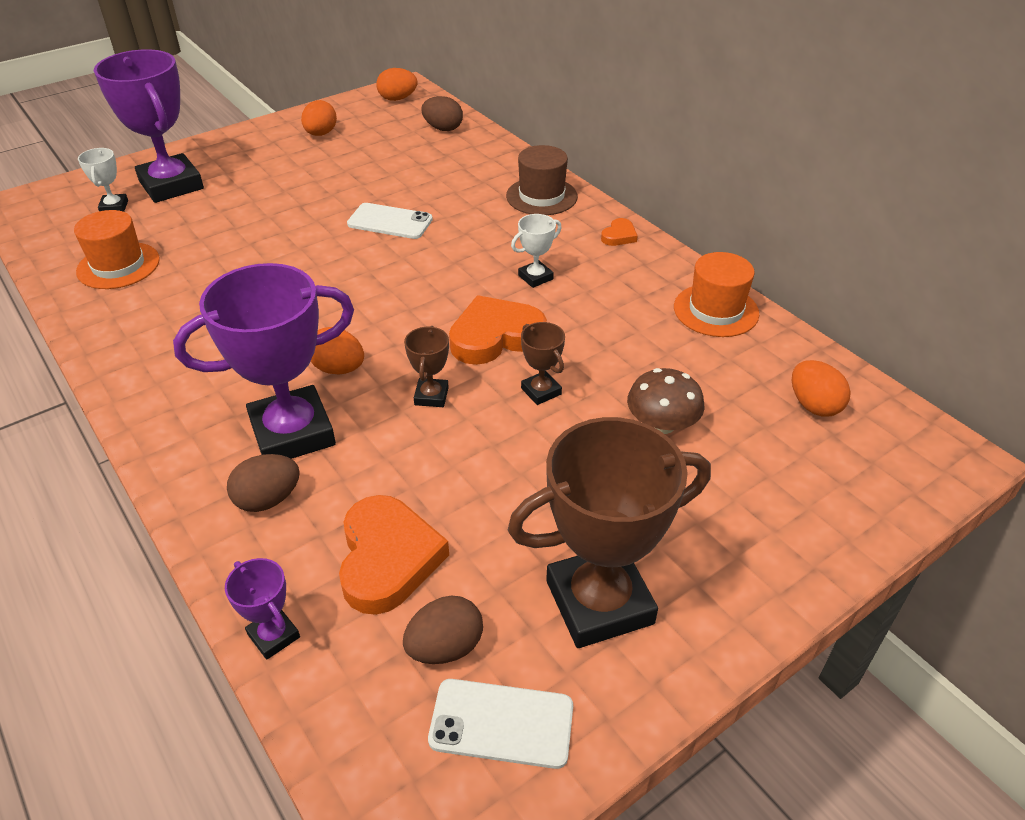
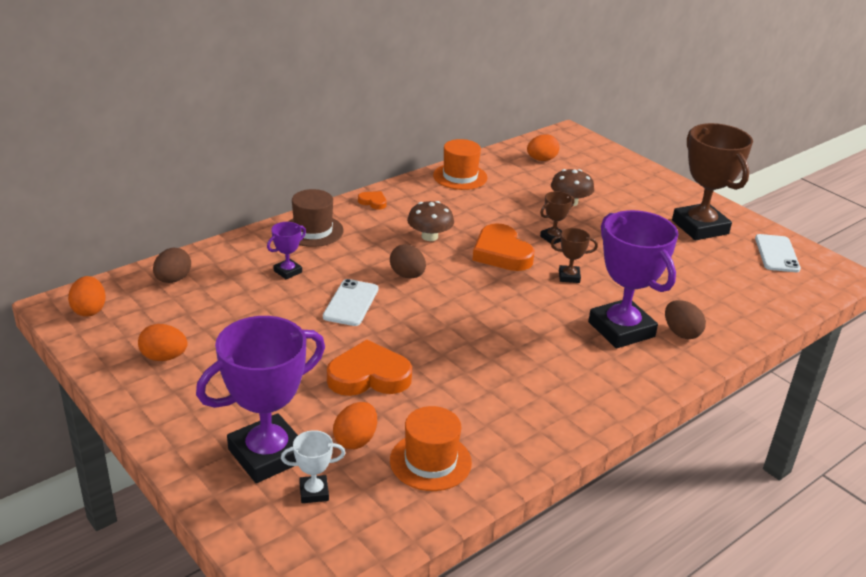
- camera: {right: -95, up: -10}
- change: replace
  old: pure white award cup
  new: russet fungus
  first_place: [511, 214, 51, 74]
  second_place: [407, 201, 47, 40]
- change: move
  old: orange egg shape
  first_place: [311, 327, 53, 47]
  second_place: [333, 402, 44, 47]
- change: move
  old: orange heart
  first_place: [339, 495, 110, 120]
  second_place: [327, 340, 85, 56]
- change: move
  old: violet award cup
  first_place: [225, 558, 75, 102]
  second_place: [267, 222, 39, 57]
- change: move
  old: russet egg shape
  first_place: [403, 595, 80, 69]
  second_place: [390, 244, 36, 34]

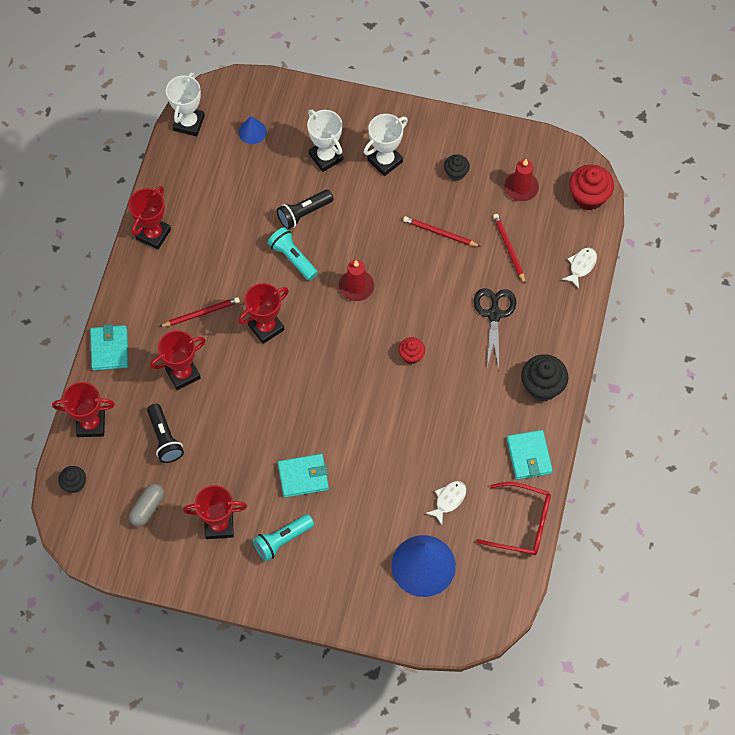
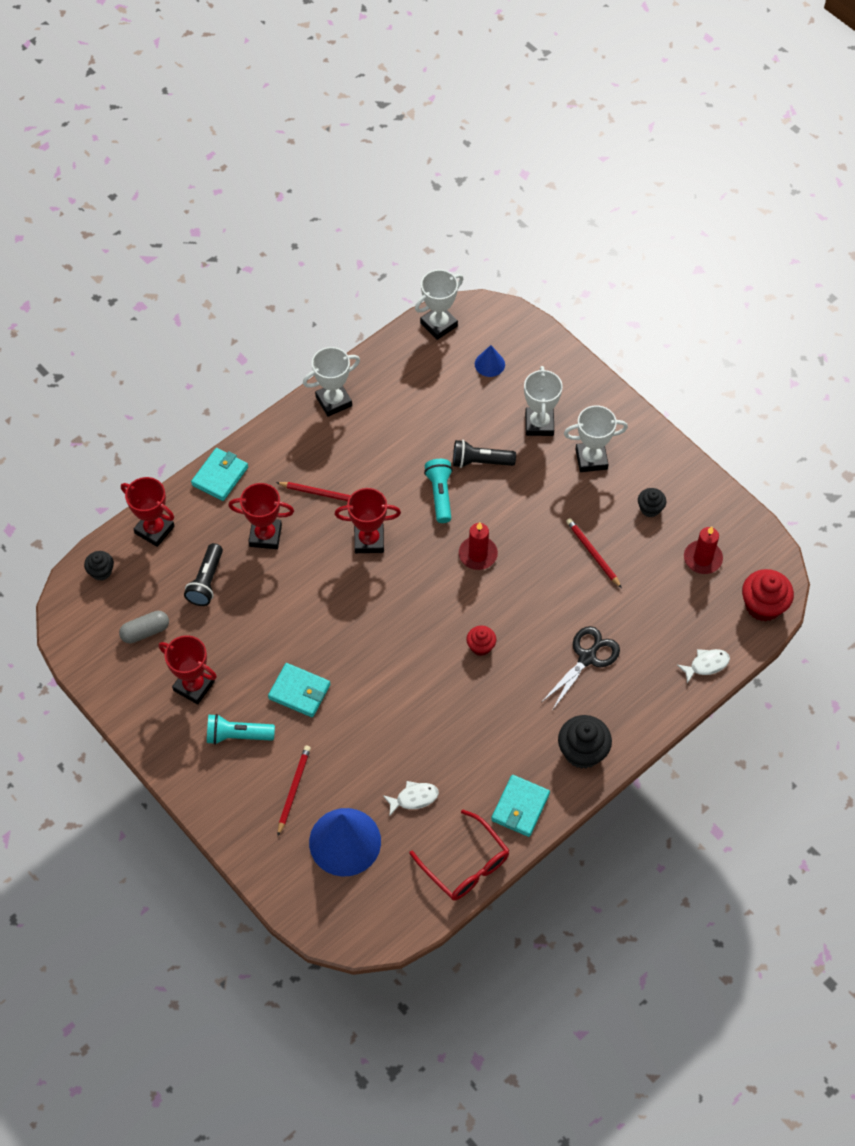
- camera: {right: 35, up: -5}
- change: recolor
  old: crimson award cup
  new: pure white award cup
  first_place: [128, 186, 43, 63]
  second_place: [303, 347, 57, 70]
- change: move
  old: crimson lead pencil
  first_place: [493, 214, 33, 71]
  second_place: [278, 745, 33, 91]

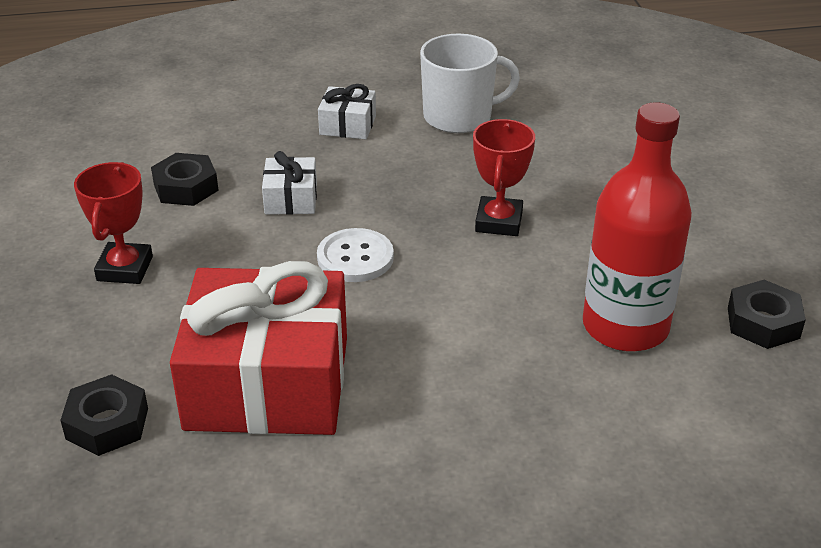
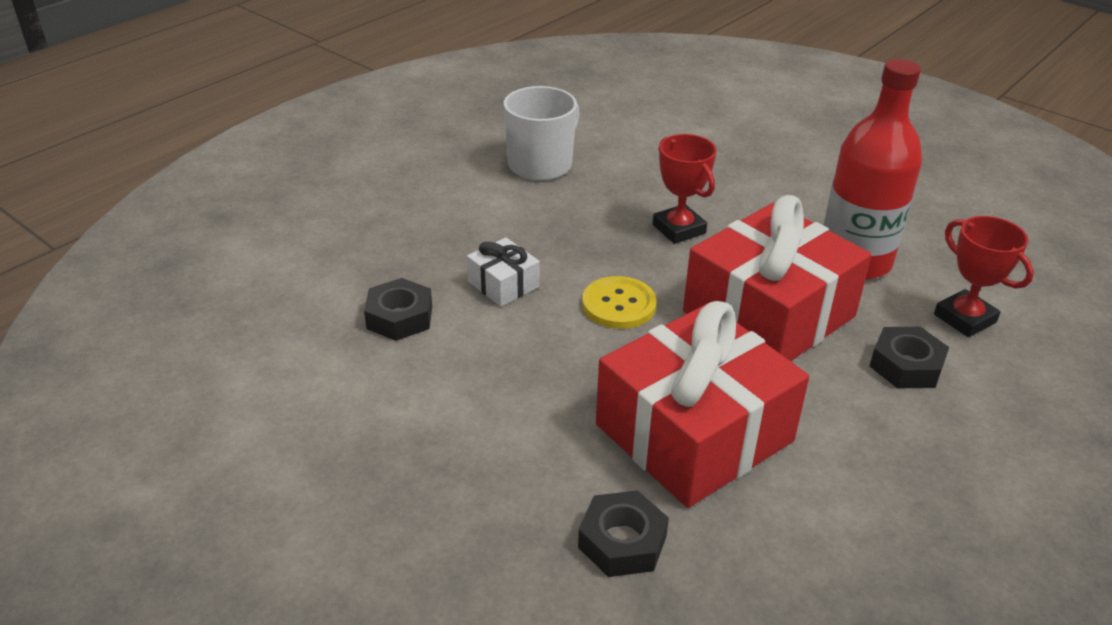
- camera: {right: -40, up: 0}
- change: delete
  old: pure white wrapped gift
  first_place: [318, 84, 58, 55]
- change: move
  old: crimson award cup
  first_place: [74, 162, 79, 122]
  second_place: [934, 216, 100, 121]
- change: recolor
  old: pure white button
  new: bright yellow button
  first_place: [317, 228, 77, 54]
  second_place: [582, 276, 75, 53]
- change: move
  old: jet-black hex nut
  first_place: [728, 280, 78, 69]
  second_place: [869, 327, 80, 61]
- change: insert
  new: crimson wrapped gift
  second_place: [683, 195, 189, 166]

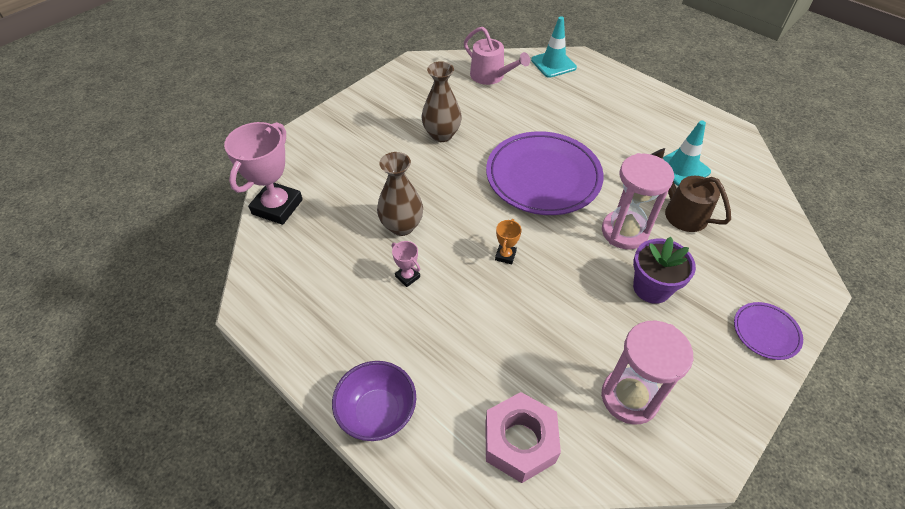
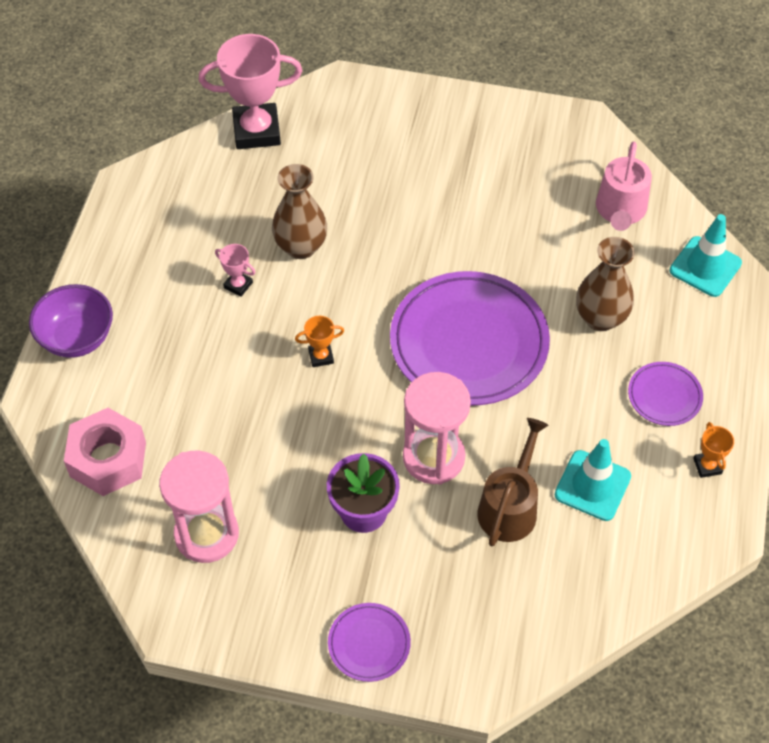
- camera: {right: 60, up: 5}
- change: move
  old: russet vase
  first_place: [422, 61, 40, 81]
  second_place: [576, 237, 59, 94]
- change: rotate
  old: rose-pink award cup
  first_place: [392, 241, 28, 46]
  second_place: [215, 244, 40, 53]
  degrees: -75
- change: insert
  new: violet plate
  second_place: [628, 362, 75, 64]
- change: insert
  new: orange award cup
  second_place: [693, 422, 41, 56]

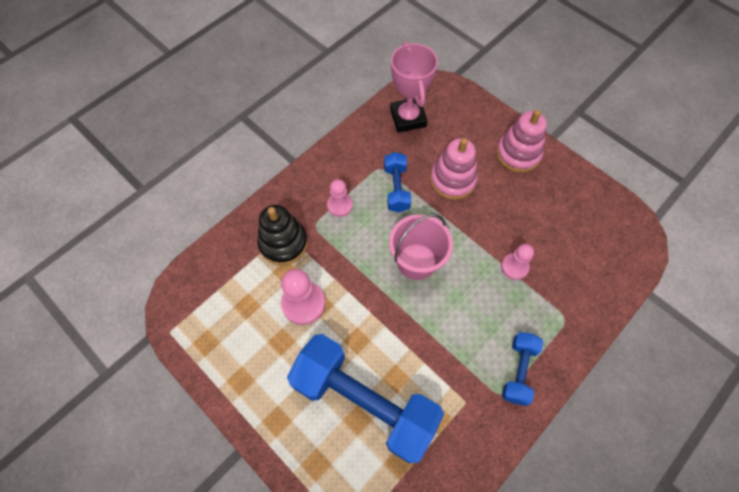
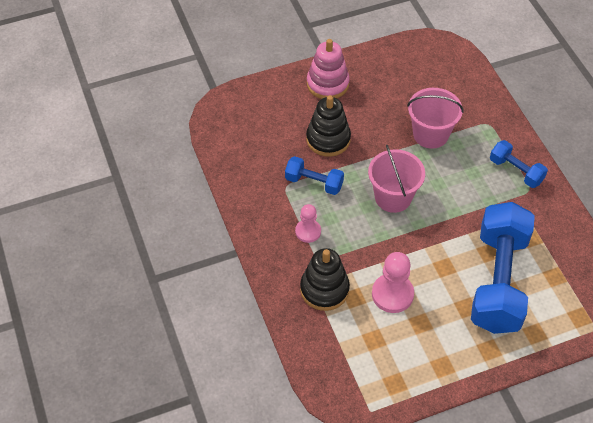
- camera: {right: -65, up: -10}
- change: delete
  old: rose-pink award cup
  first_place: [390, 42, 48, 90]
- change: recolor
  old: rose-pink ring stacker
  new: jet-black ring stacker
  first_place: [430, 138, 48, 62]
  second_place: [306, 95, 45, 62]
- change: replace
  old: rose-pink chess pawn
  new: rose-pink pail
  first_place: [501, 244, 33, 36]
  second_place: [407, 88, 57, 61]
- change: rotate
  old: blue hand weight
  first_place: [287, 334, 157, 129]
  second_place: [471, 202, 64, 132]
  degrees: -45

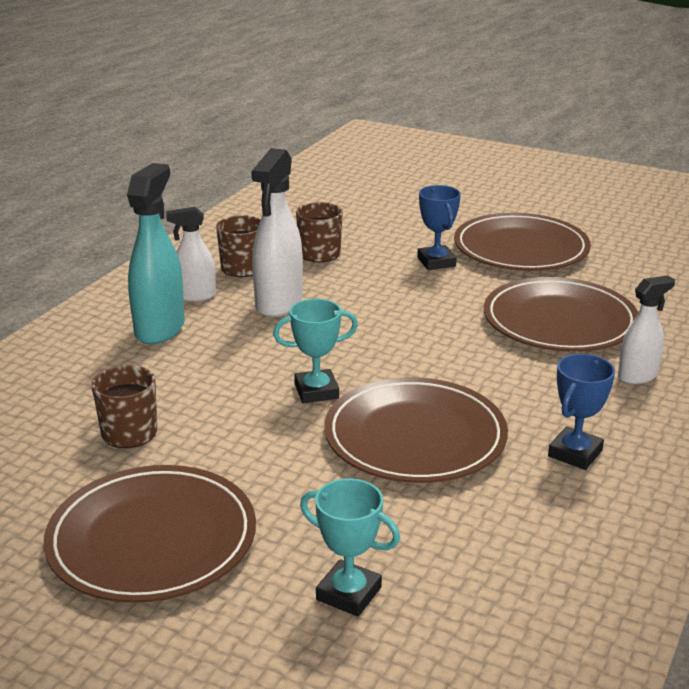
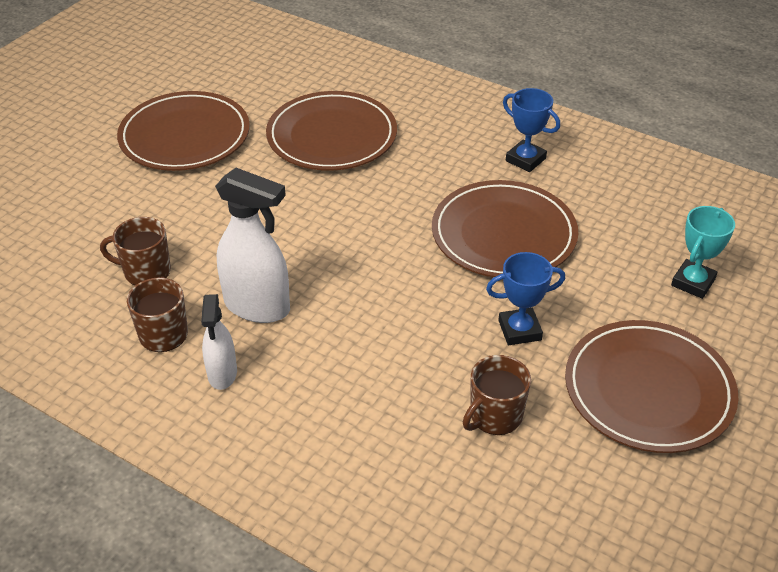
- camera: {right: -85, up: 15}
- change: delete
  old: teal spray bottle
  first_place: [127, 163, 58, 181]
- change: move
  old: blue award cup
  first_place: [417, 185, 44, 85]
  second_place: [486, 252, 79, 93]
- change: delete
  old: pure white spray bottle
  first_place: [618, 275, 57, 109]
- change: delete
  old: teal award cup
  first_place: [273, 299, 85, 104]

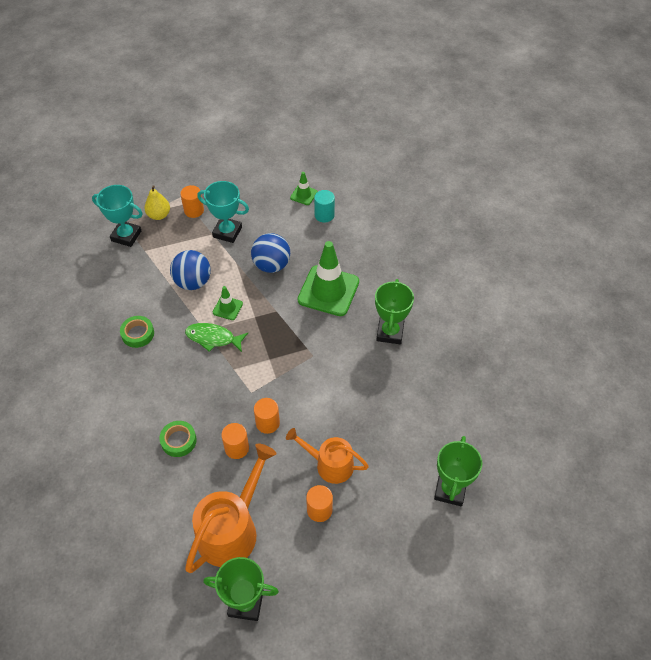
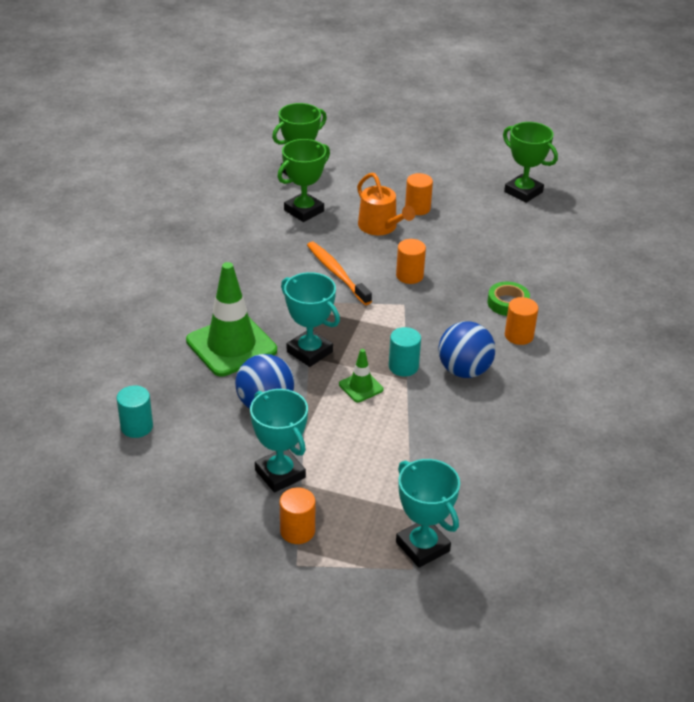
- camera: {right: -145, up: -15}
- change: delete
  old: leaf-green safety cone
  first_place: [290, 172, 28, 33]
- change: delete
  old: bright yellow pear
  first_place: [144, 185, 26, 35]
- change: move
  old: blue play ball
  first_place: [170, 250, 41, 40]
  second_place: [438, 321, 58, 57]
- change: move
  old: leaf-green award cup
  first_place: [375, 279, 39, 65]
  second_place: [277, 139, 53, 83]
- change: delete
  old: leaf-green roll of tape
  first_place: [120, 316, 34, 32]
- change: replace
  old: leaf-green toy fish
  new: teal cylinder shape
  first_place: [185, 323, 63, 29]
  second_place: [389, 327, 32, 49]
- change: move
  old: orange cylinder shape
  first_place: [221, 423, 28, 36]
  second_place: [505, 297, 33, 48]
- change: delete
  old: orange watering pot
  first_place: [185, 444, 92, 129]
- change: insert
  new: orange toothbrush
  second_place: [307, 242, 65, 63]
- change: insert
  new: teal award cup
  second_place: [281, 272, 59, 95]

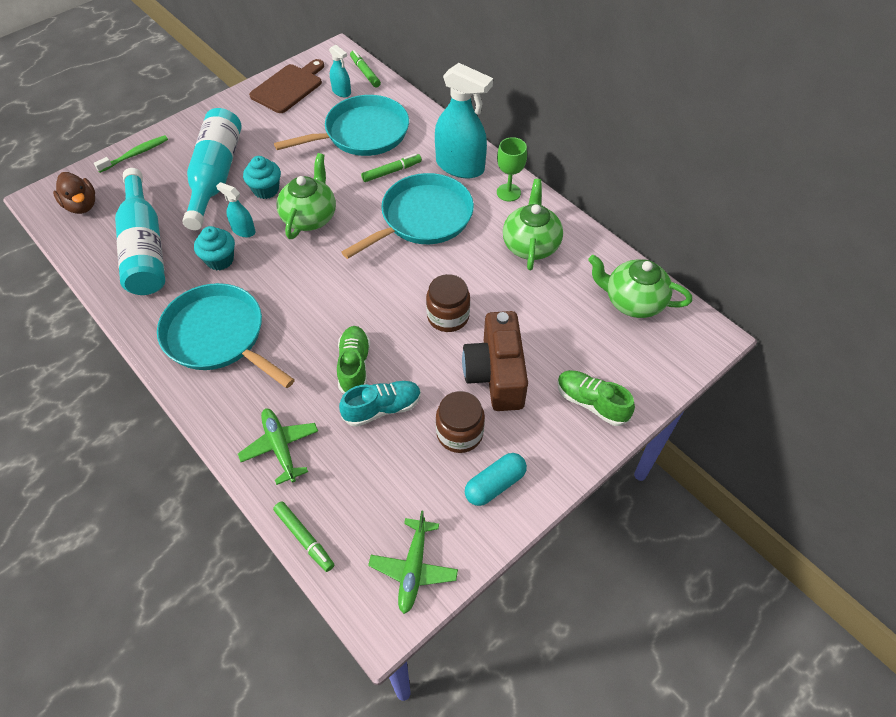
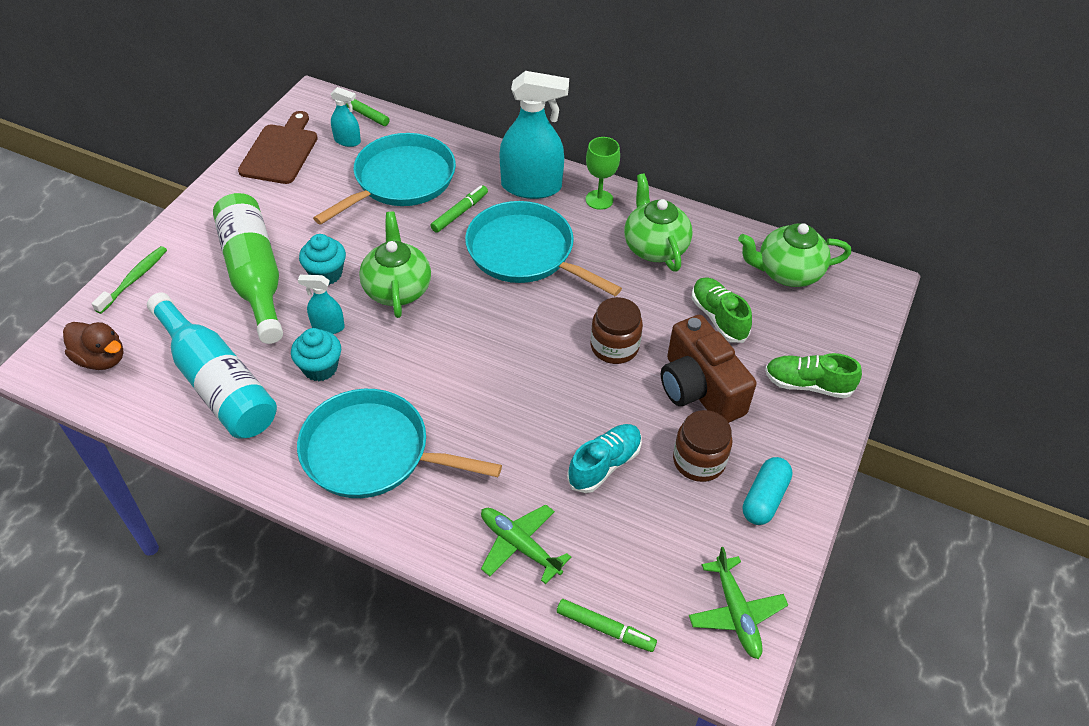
- camera: {right: -25, up: -5}
- change: recolor
  old: teal flask
  new: leaf-green flask
  first_place: [182, 108, 60, 122]
  second_place: [213, 193, 70, 151]
- change: rotate
  old: teal skillet
  first_place: [342, 173, 132, 86]
  second_place: [465, 201, 157, 95]
  degrees: -75
- change: move
  old: leaf-green sneaker
  first_place: [337, 326, 33, 67]
  second_place: [692, 277, 60, 66]

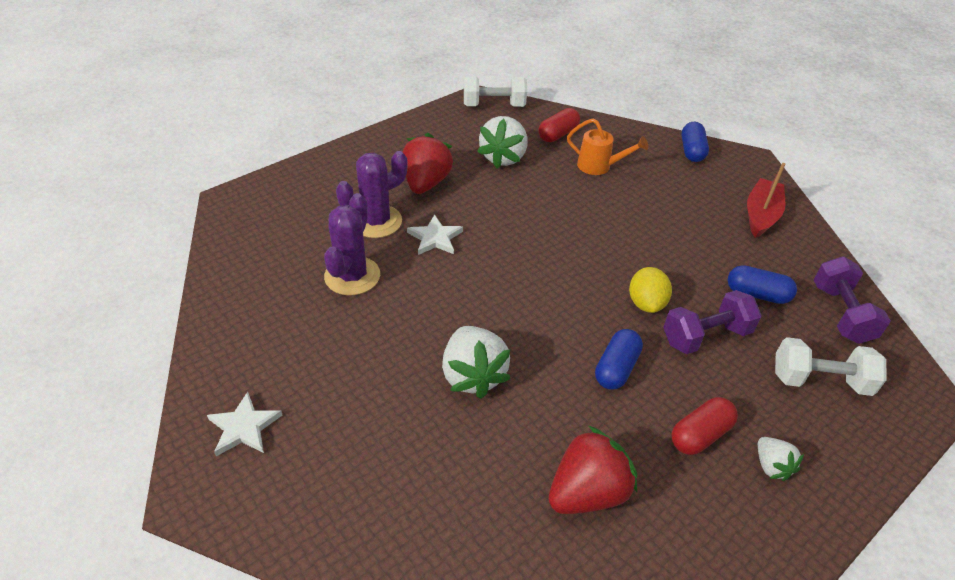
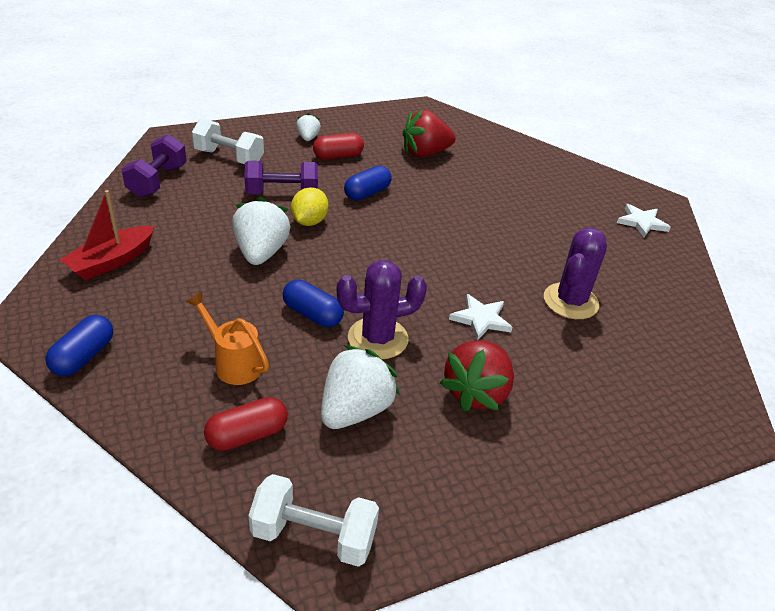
- camera: {right: -165, up: -5}
- change: move
  old: violet prickly plant
  first_place: [336, 151, 72, 87]
  second_place: [337, 260, 90, 99]
- change: move
  old: blue capsule
  first_place: [728, 265, 69, 39]
  second_place: [283, 280, 61, 47]
- change: move
  old: pure white strawberry
  first_place: [442, 326, 69, 73]
  second_place: [232, 196, 58, 69]

